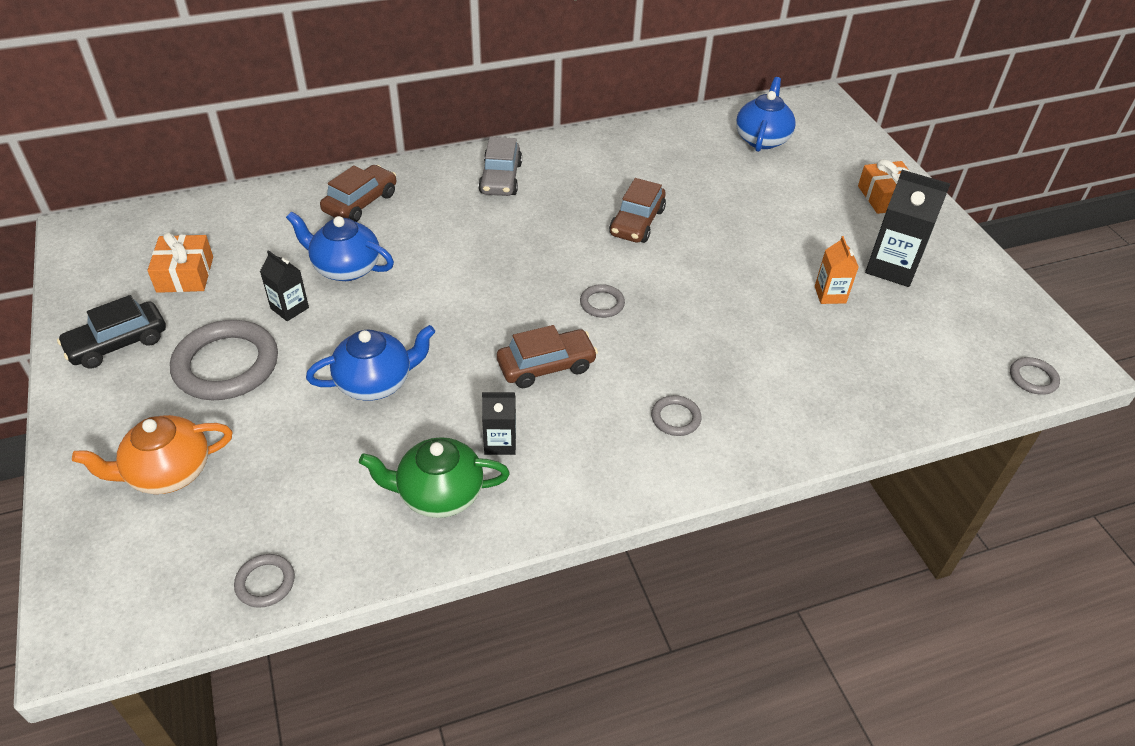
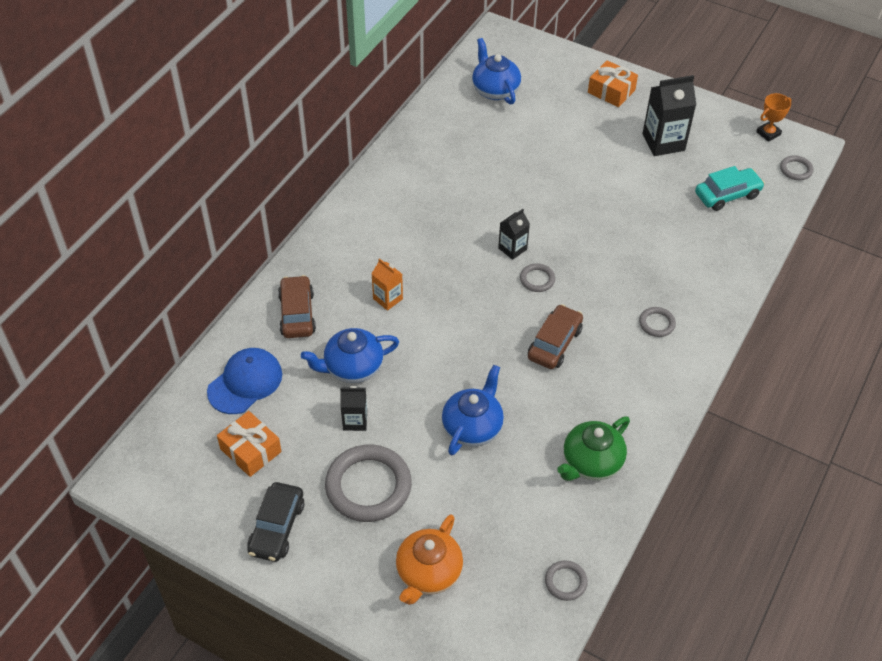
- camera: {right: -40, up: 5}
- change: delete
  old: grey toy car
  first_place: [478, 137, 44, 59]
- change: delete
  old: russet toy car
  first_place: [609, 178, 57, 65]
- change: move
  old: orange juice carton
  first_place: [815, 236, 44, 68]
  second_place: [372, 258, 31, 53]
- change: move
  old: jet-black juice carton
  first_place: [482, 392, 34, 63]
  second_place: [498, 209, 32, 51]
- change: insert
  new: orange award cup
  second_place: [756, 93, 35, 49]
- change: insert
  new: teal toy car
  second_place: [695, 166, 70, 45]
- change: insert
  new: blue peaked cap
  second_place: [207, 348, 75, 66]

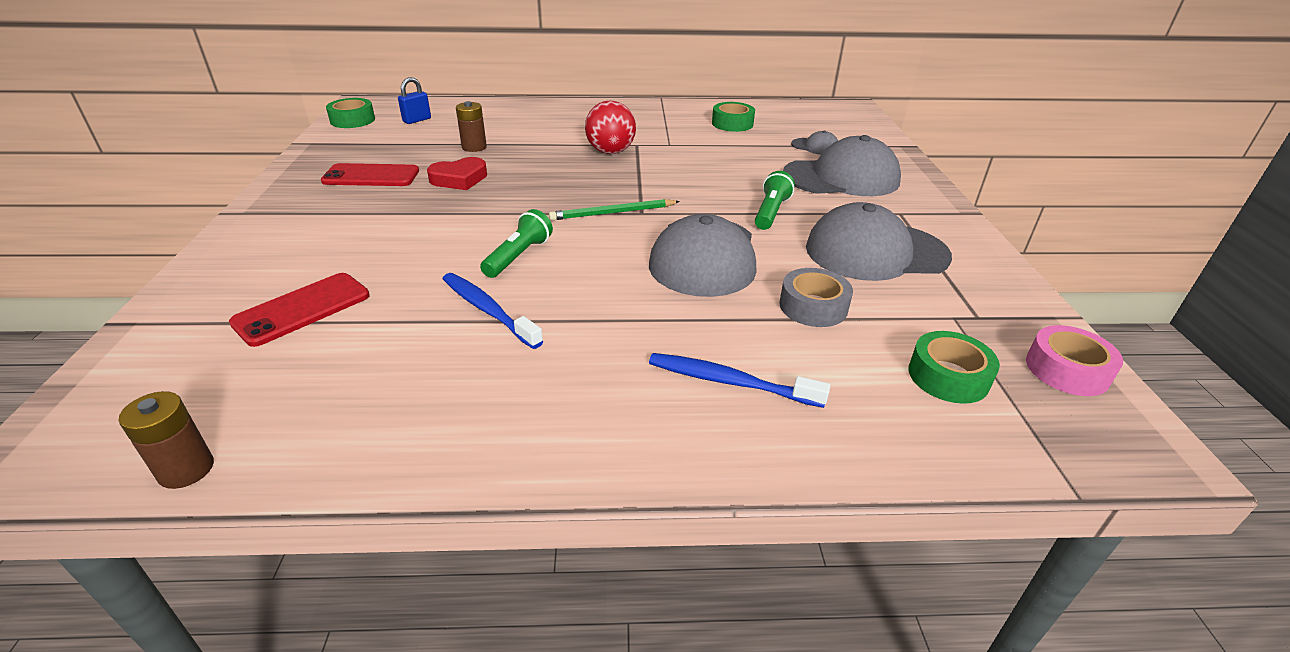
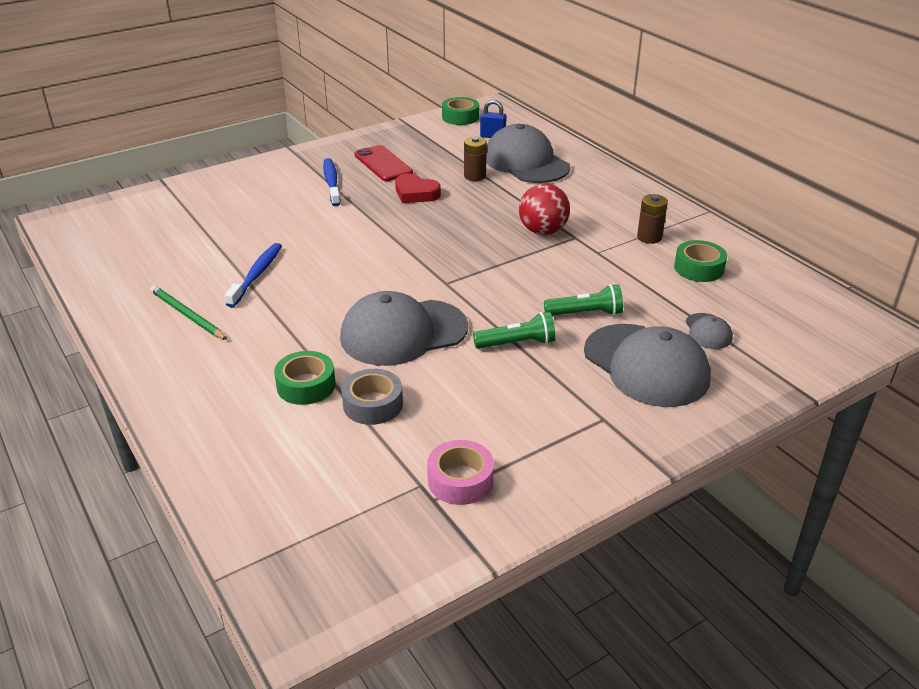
- camera: {right: 60, up: 0}
- change: move
  old: leaf-green lead pencil
  first_place: [549, 199, 131, 21]
  second_place: [150, 285, 77, 55]
- change: move
  old: grey peaked cap
  first_place: [806, 202, 146, 79]
  second_place: [486, 124, 84, 59]
- change: move
  old: leaf-green pocket torch
  first_place: [480, 209, 73, 69]
  second_place: [544, 284, 79, 32]
- change: delete
  old: crimson phone
  first_place: [229, 273, 141, 74]
- change: move
  old: rose-pink roll of tape
  first_place: [1026, 325, 97, 71]
  second_place: [427, 440, 67, 65]
- change: move
  old: leaf-green roll of tape
  first_place: [908, 331, 92, 73]
  second_place: [274, 351, 62, 54]
- change: move
  old: blue toothbrush
  first_place: [649, 353, 181, 55]
  second_place: [323, 158, 18, 48]
- change: move
  old: russet AA battery
  first_place: [119, 391, 95, 98]
  second_place: [637, 194, 31, 50]

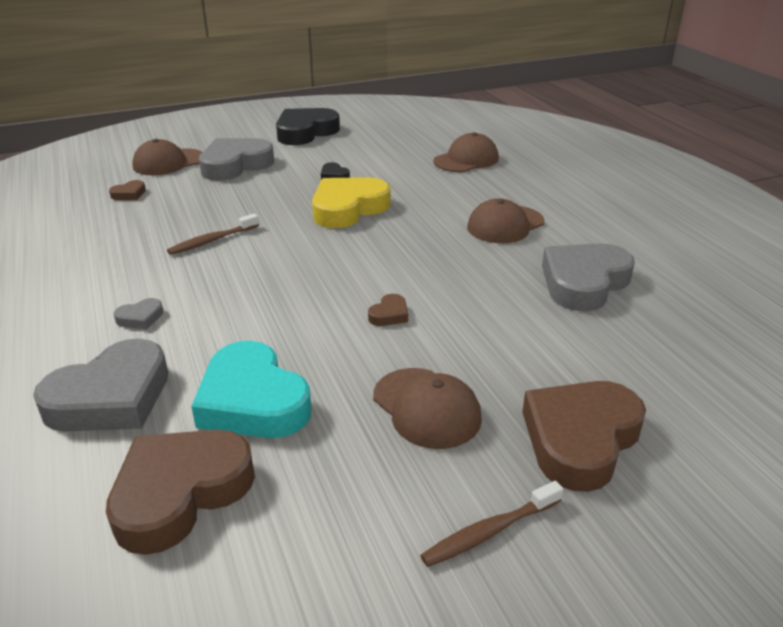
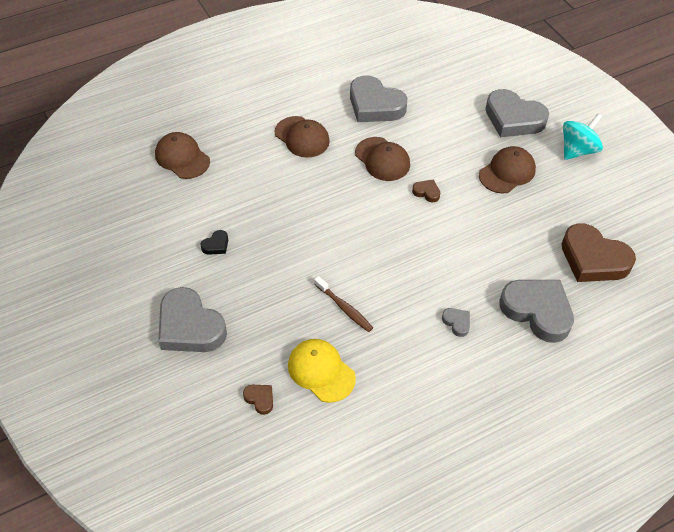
- camera: {right: -95, up: 20}
- change: delete
  old: jet-black heart
  first_place: [276, 108, 64, 37]
- change: move
  old: russet peaked cap
  first_place: [132, 139, 71, 36]
  second_place: [355, 137, 55, 44]
- change: delete
  old: bright yellow heart
  first_place: [312, 177, 79, 51]
- change: delete
  old: teal heart
  first_place: [191, 341, 120, 97]
- change: recolor
  old: russet heart
  new: grey heart
  first_place: [522, 381, 124, 111]
  second_place: [485, 89, 64, 48]
- change: replace
  old: russet toothbrush
  new: teal spinning top
  first_place: [420, 481, 143, 86]
  second_place: [563, 113, 40, 47]
- change: insert
  new: bright yellow peaked cap
  second_place: [288, 339, 68, 64]

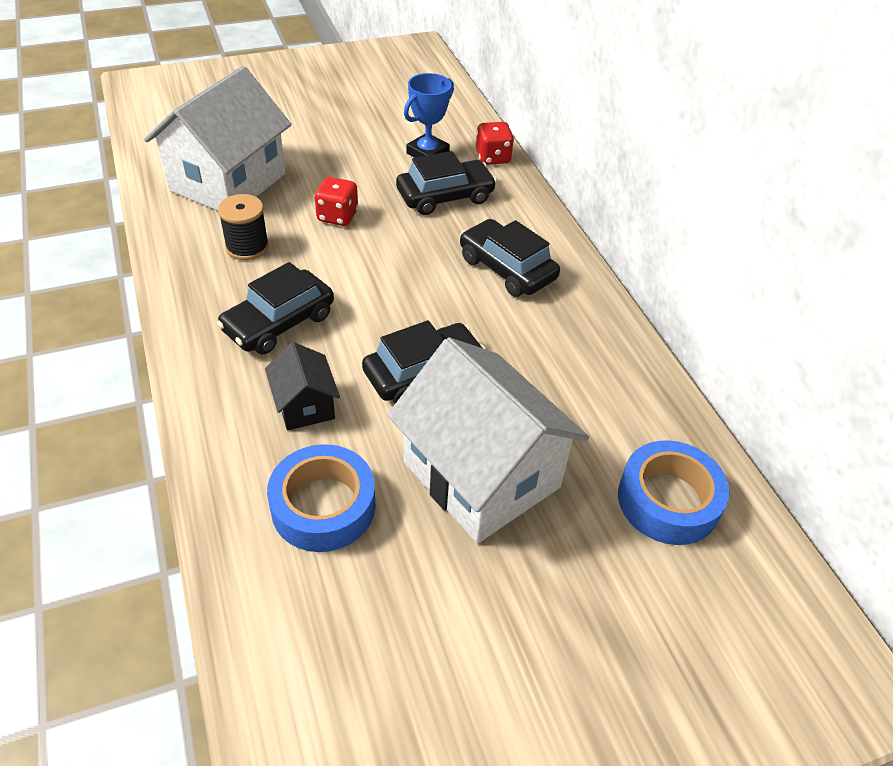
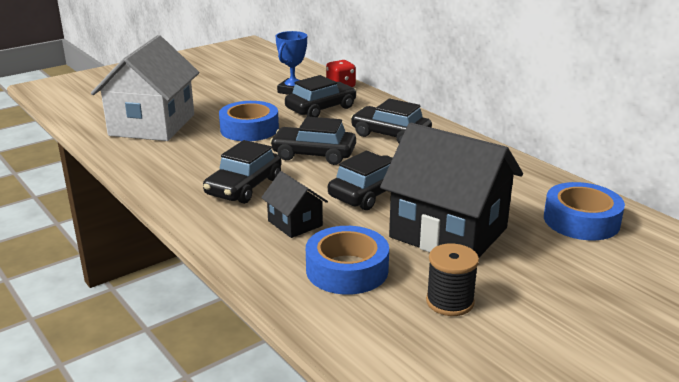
- camera: {right: -15, up: -20}
- change: replace
  old: crimson game die
  new: blue roll of tape
  first_place: [315, 177, 43, 49]
  second_place: [219, 101, 60, 40]
- change: move
  old: jet-black reel of thread
  first_place: [218, 194, 51, 66]
  second_place: [426, 244, 53, 72]
- change: recolor
  old: pure white cottage
  new: jet-black cottage
  first_place: [387, 337, 202, 206]
  second_place: [380, 123, 143, 134]
- change: insert
  new: jet-black toy car
  second_place: [270, 116, 86, 49]

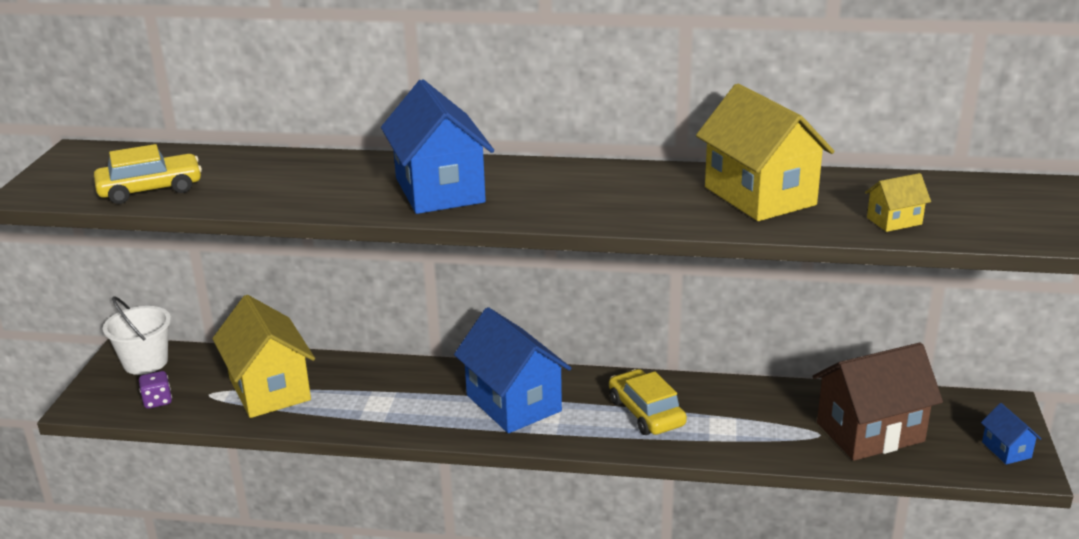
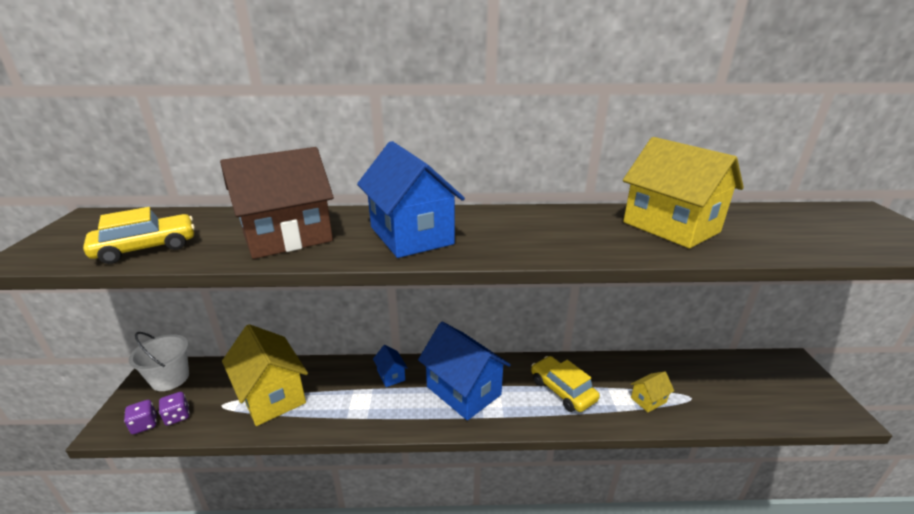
- camera: {right: -10, up: 0}
- change: move
  old: bright yellow cottage
  first_place: [865, 173, 66, 59]
  second_place: [630, 372, 44, 40]
- change: move
  old: russet cottage
  first_place: [812, 343, 131, 118]
  second_place: [220, 147, 114, 112]
- change: move
  old: blue cottage
  first_place: [981, 403, 60, 61]
  second_place: [373, 345, 35, 42]
- change: insert
  new: violet game die
  second_place: [124, 400, 33, 34]

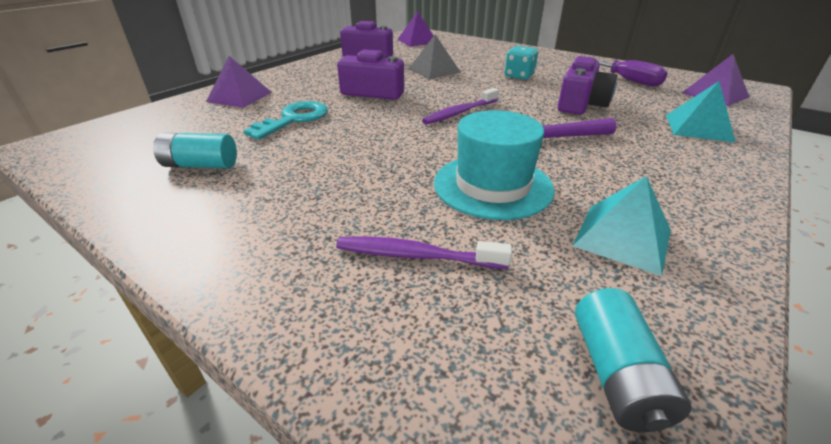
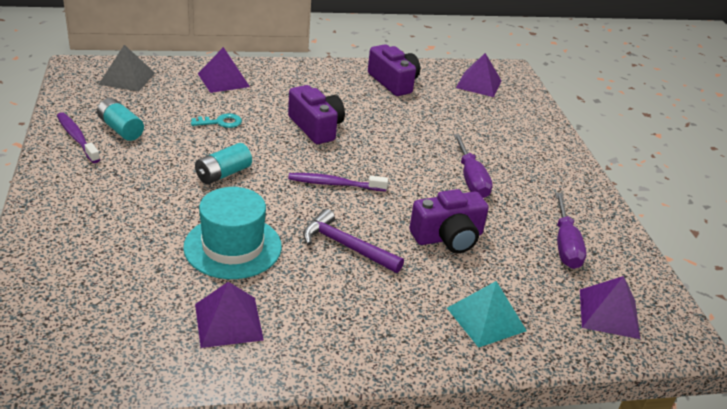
- camera: {right: 40, up: 0}
- change: move
  old: grey pyramid shape
  first_place: [408, 35, 53, 44]
  second_place: [98, 45, 57, 47]
- change: replace
  old: teal game die
  new: violet hand screwdriver
  first_place: [505, 46, 33, 34]
  second_place: [454, 134, 39, 64]
- change: resize
  old: teal key
  first_place: [243, 101, 85, 39]
  second_place: [191, 113, 51, 15]
  factor: 0.62
- change: recolor
  old: teal pyramid shape
  new: violet pyramid shape
  first_place: [572, 176, 99, 100]
  second_place: [195, 282, 69, 66]
- change: move
  old: violet toothbrush
  first_place: [336, 236, 176, 33]
  second_place: [57, 112, 43, 51]
- change: move
  old: teal AA battery
  first_place: [575, 288, 117, 144]
  second_place: [195, 143, 57, 41]

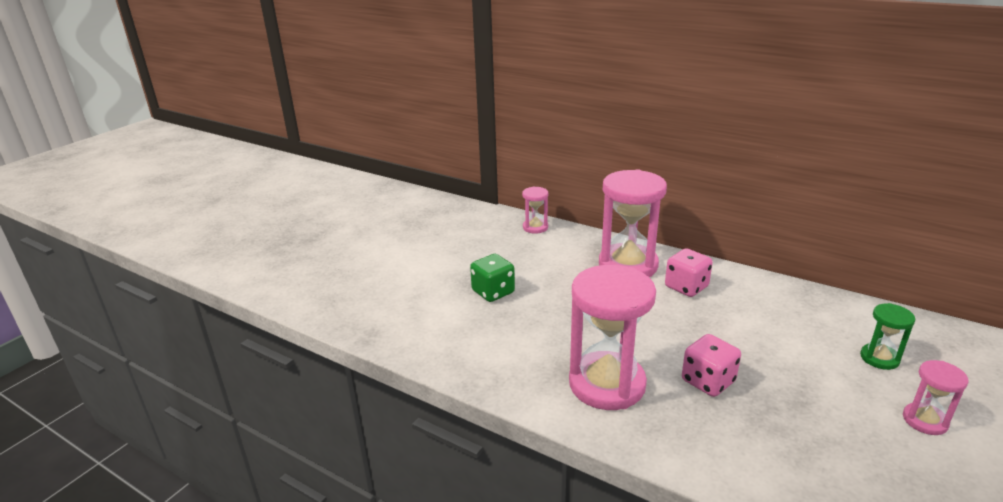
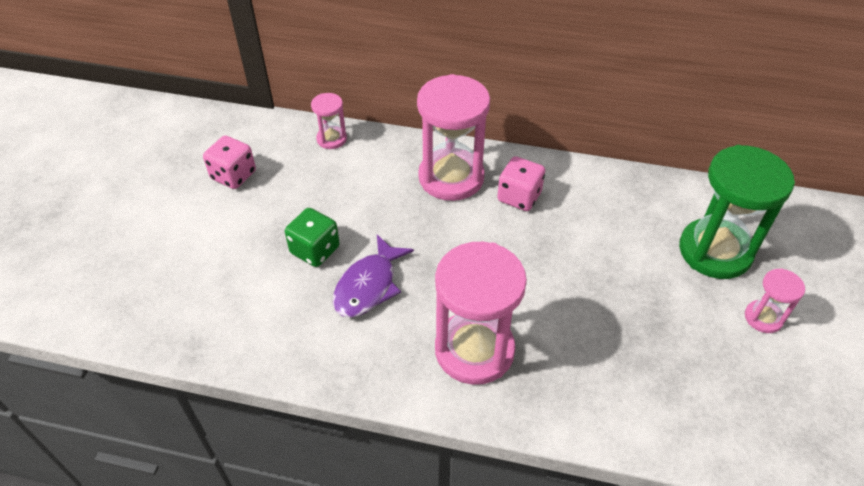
- camera: {right: -20, up: 20}
- change: resize
  old: leaf-green hourglass
  first_place: [860, 303, 55, 67]
  second_place: [679, 145, 116, 134]
  factor: 2.08
- change: move
  old: rose-pink game die
  first_place: [682, 334, 59, 63]
  second_place: [203, 136, 53, 53]
- change: insert
  new: violet toy fish
  second_place: [333, 235, 81, 83]

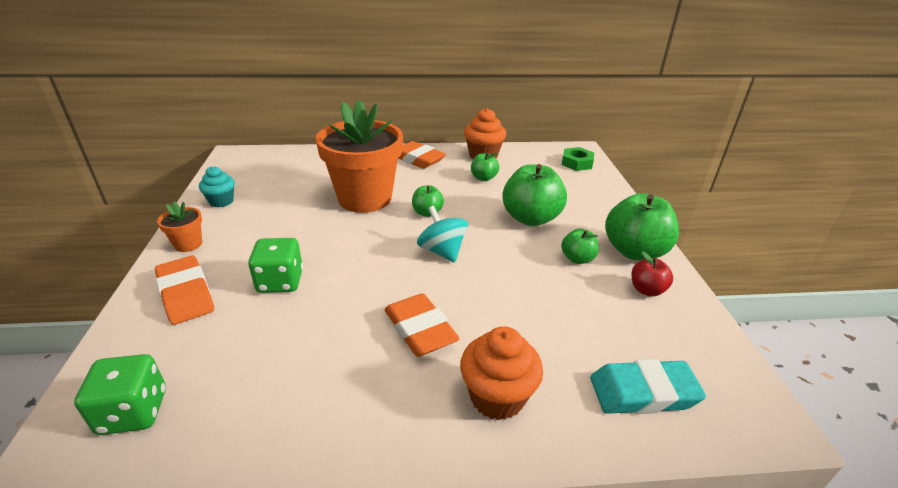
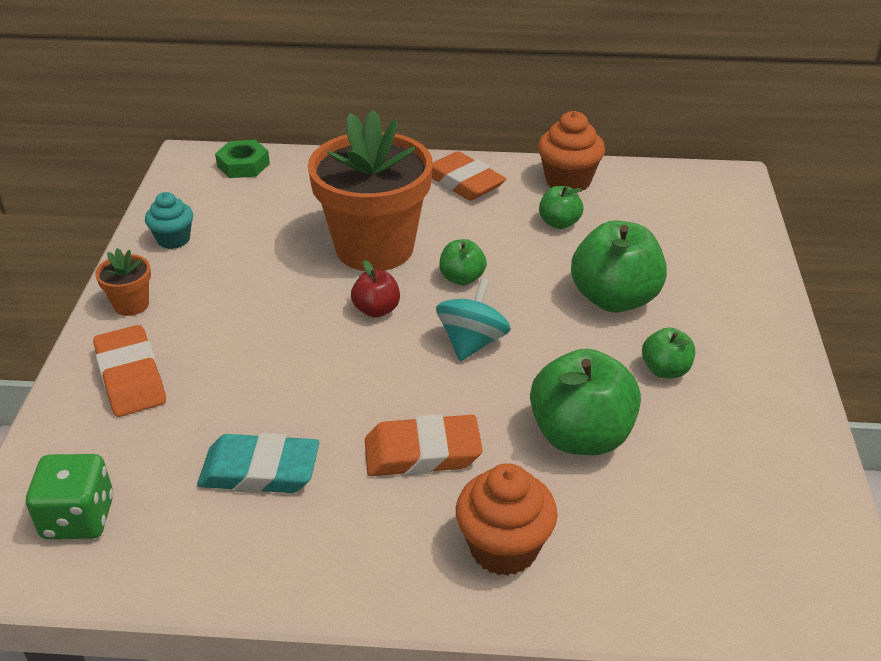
- camera: {right: 10, up: 5}
- change: move
  old: leaf-green hex nut
  first_place: [562, 147, 32, 24]
  second_place: [215, 140, 55, 38]
- change: move
  old: leaf-green apple
  first_place: [605, 193, 74, 67]
  second_place: [530, 349, 111, 106]
- change: rotate
  old: teal spinning top
  first_place: [417, 206, 51, 56]
  second_place: [436, 278, 75, 83]
  degrees: 45
- change: delete
  old: leaf-green game die
  first_place: [248, 238, 55, 55]
- change: move
  old: crimson apple
  first_place: [631, 251, 42, 46]
  second_place: [351, 260, 49, 58]
- change: rotate
  old: orange pencil eraser
  first_place: [384, 293, 76, 64]
  second_place: [365, 414, 118, 62]
  degrees: -75
- change: move
  old: teal pencil eraser
  first_place: [590, 359, 116, 55]
  second_place: [197, 433, 122, 60]

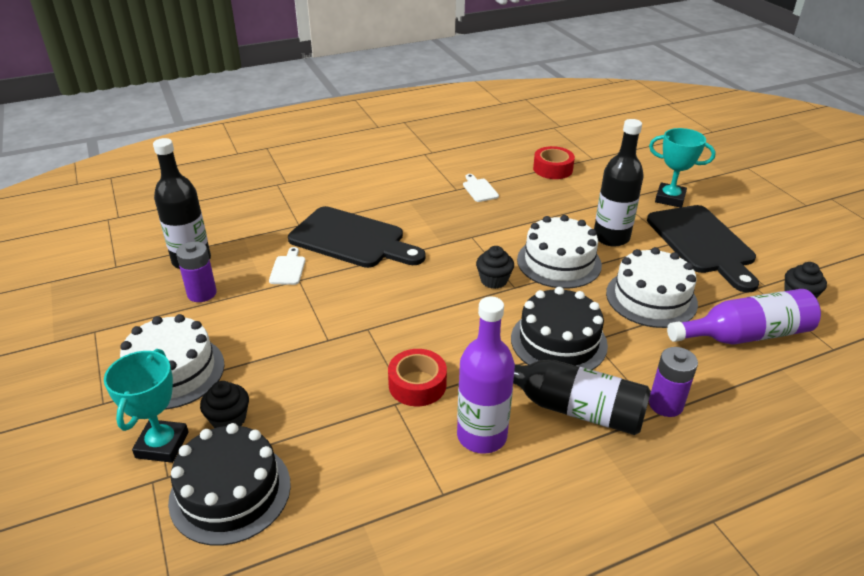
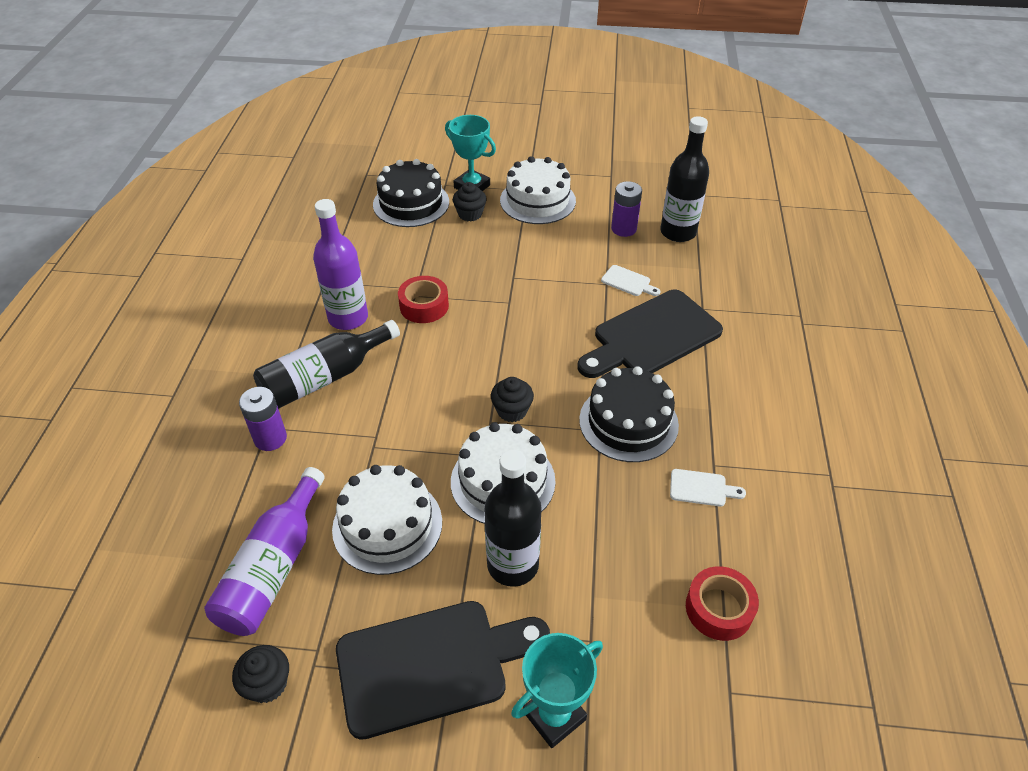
- camera: {right: 120, up: 10}
- change: rotate
  old: jet-black chopping board
  first_place: [647, 205, 112, 88]
  second_place: [336, 601, 214, 139]
  degrees: 150
- change: move
  old: jet-black cake
  first_place: [511, 287, 97, 83]
  second_place: [579, 366, 100, 96]

